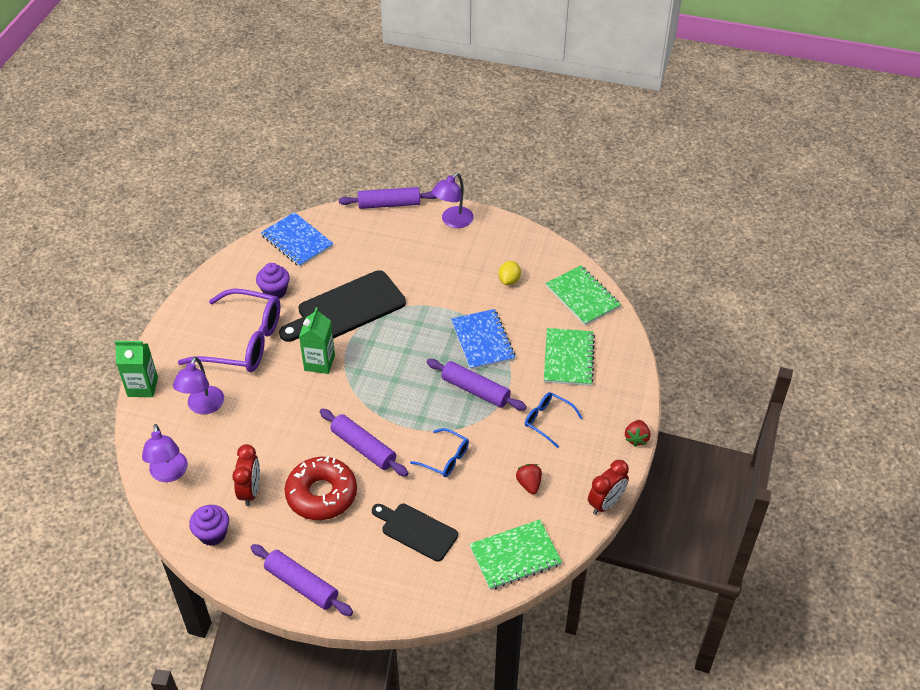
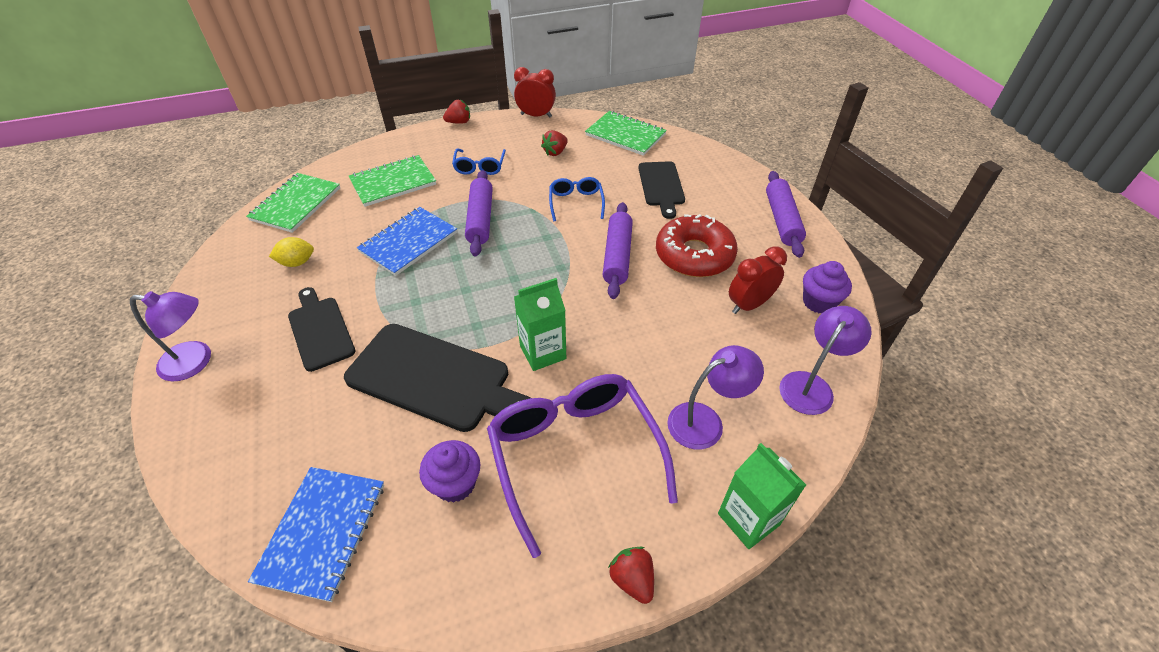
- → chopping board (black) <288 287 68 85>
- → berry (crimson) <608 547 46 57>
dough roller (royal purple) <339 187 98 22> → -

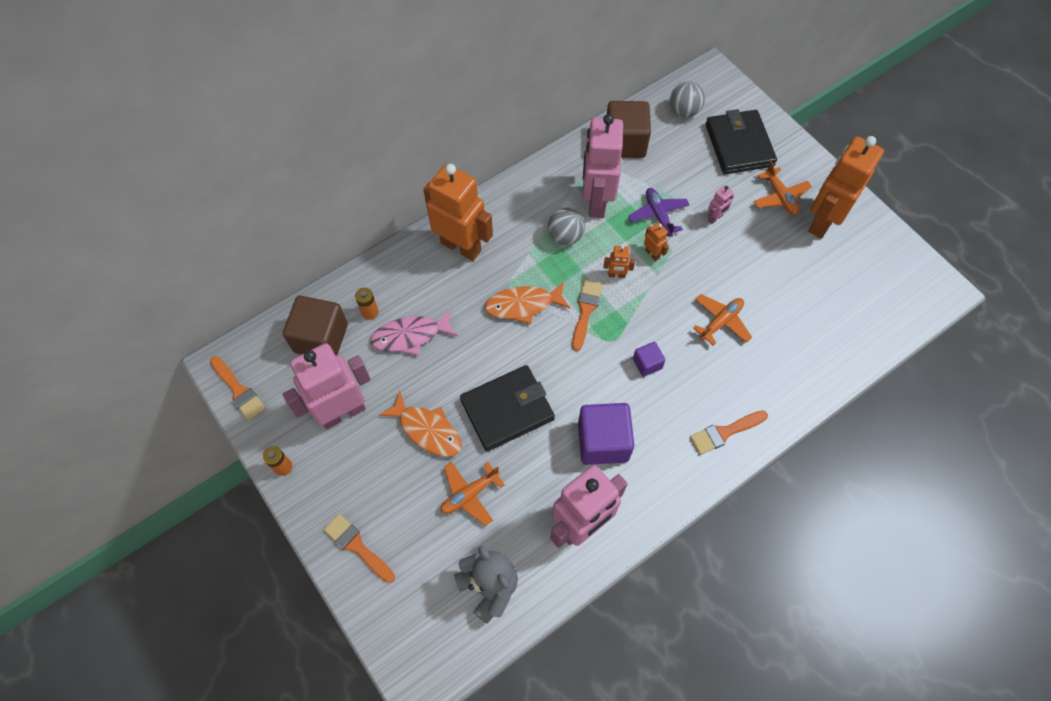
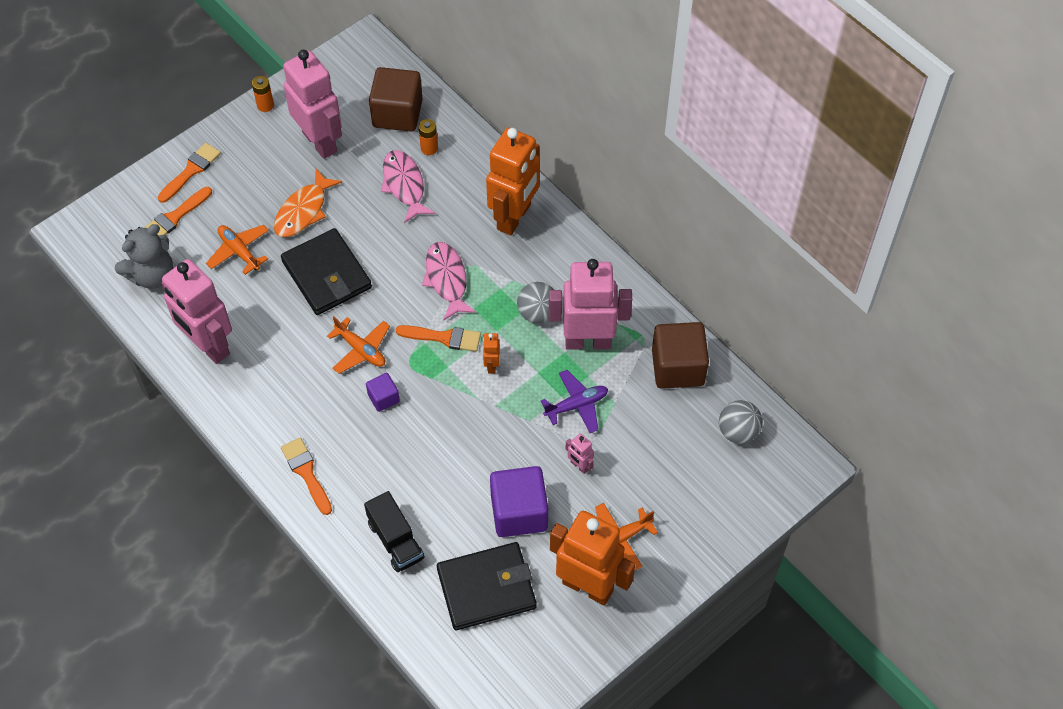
brush (orange) <210 356 55 65> → brush (orange) <144 187 68 49>, move
plane (orange) <693 294 59 52> → plane (orange) <327 317 63 57>, move
- → lorry (black) <364 491 61 81>
toy fish (orange) <485 281 85 43> → toy fish (rosy) <422 242 54 79>
card wallet (black) <705 109 72 65> → card wallet (black) <437 542 100 88>, move
cube (royal purple) <578 403 56 62> → cube (royal purple) <490 466 58 71>, move
toy robot (orange) <644 222 25 39> → -

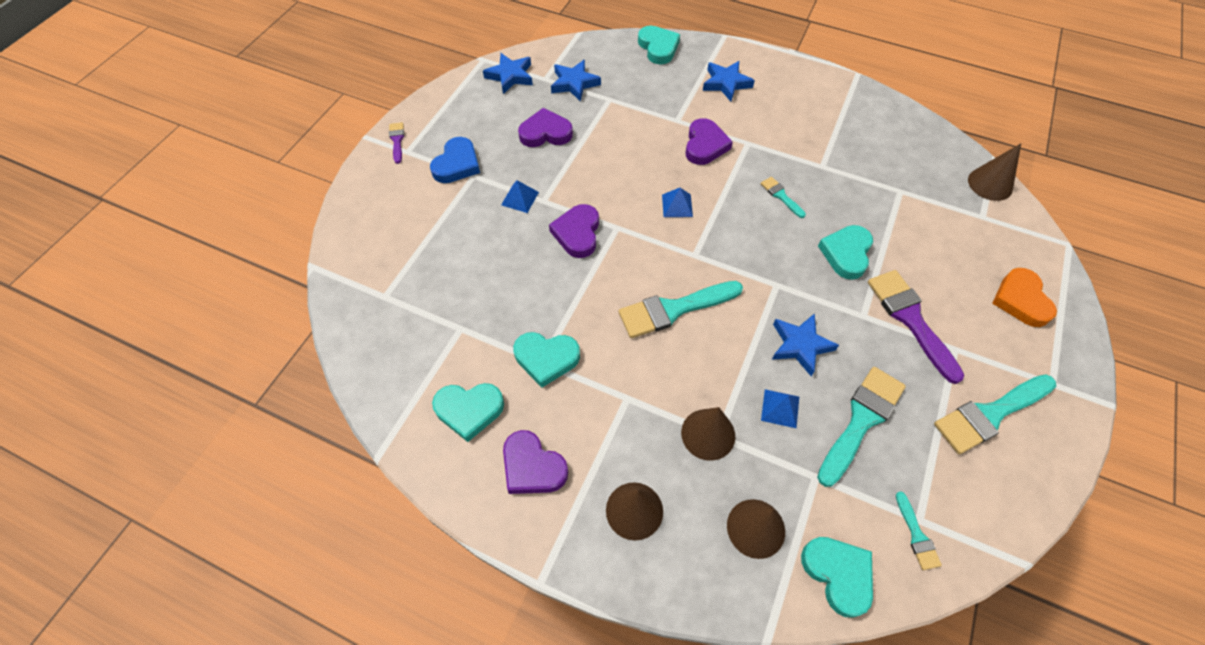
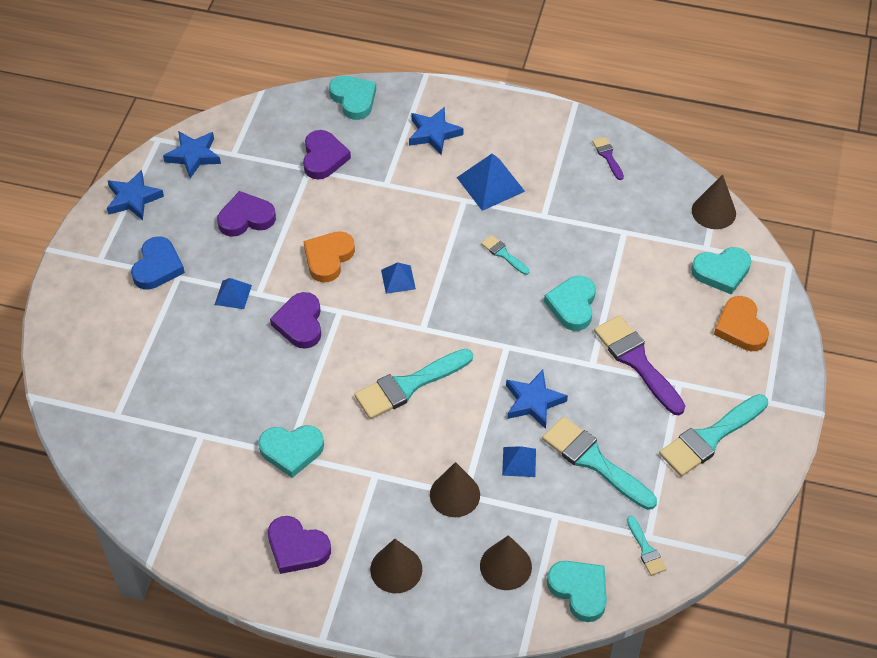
star shape (cobalt) <551 60 50 42> → star shape (cobalt) <107 170 57 50>, move
heart (royal purple) <685 118 48 47> → heart (royal purple) <303 130 48 49>, move
- → heart (orange) <304 231 51 51>
- → pyramid (cobalt) <457 154 68 57>
brush (turquoise) <817 367 89 120> → brush (turquoise) <542 416 115 94>, 75 degrees counterclockwise
brush (royal purple) <389 122 15 42> → brush (royal purple) <592 137 32 43>, move
heart (turquoise) <432 383 72 59> → heart (turquoise) <691 247 60 48>, move

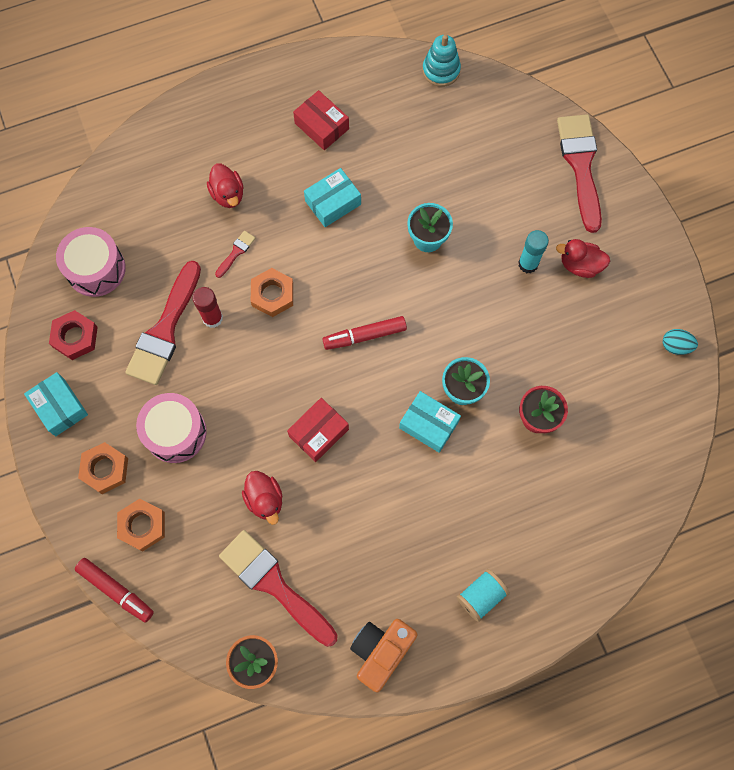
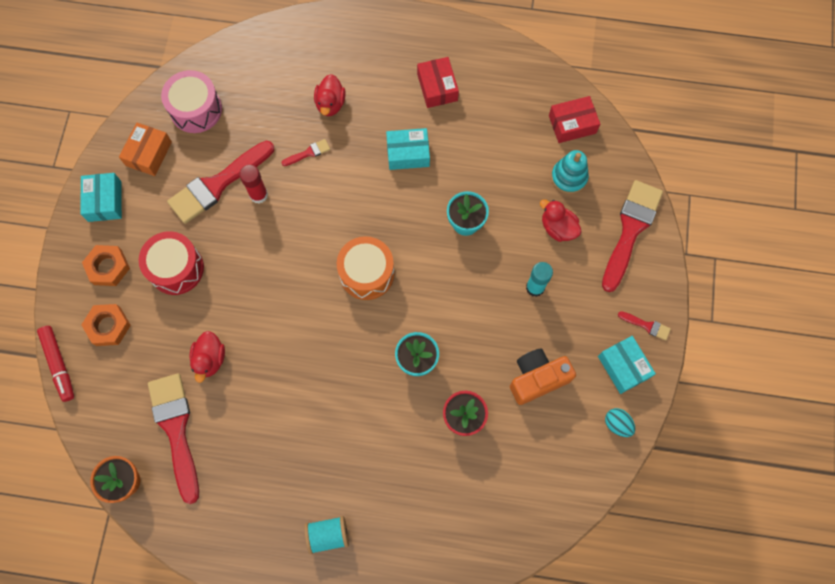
hexagon nut (crimson) <49 310 49 50> → box (orange) <119 123 53 53>
toy drum (rosy) <136 393 71 70> → toy drum (crimson) <139 231 65 64>
felt pen (crimson) <322 316 85 34> → toy drum (orange) <337 236 57 64>
camera (orange) <350 619 68 73> → camera (orange) <510 348 66 57>, move
toy duck (crimson) <556 239 54 39> → toy duck (crimson) <540 199 41 43>, move
box (crimson) <287 398 62 64> → box (crimson) <549 96 51 47>, move
stacking toy (turquoise) <422 35 39 52> → stacking toy (turquoise) <551 150 38 44>, move
box (turquoise) <399 391 62 62> → box (turquoise) <598 336 58 58>, move
- → brush (crimson) <618 311 53 30>
hexagon nut (orange) <251 268 42 49> → -

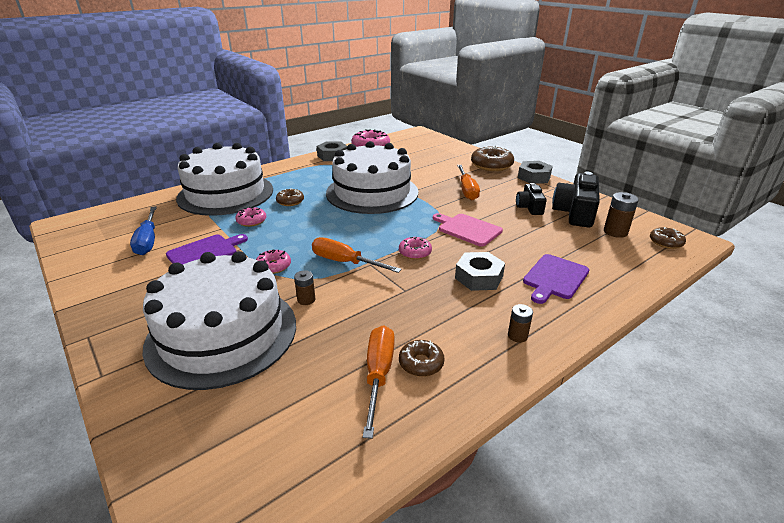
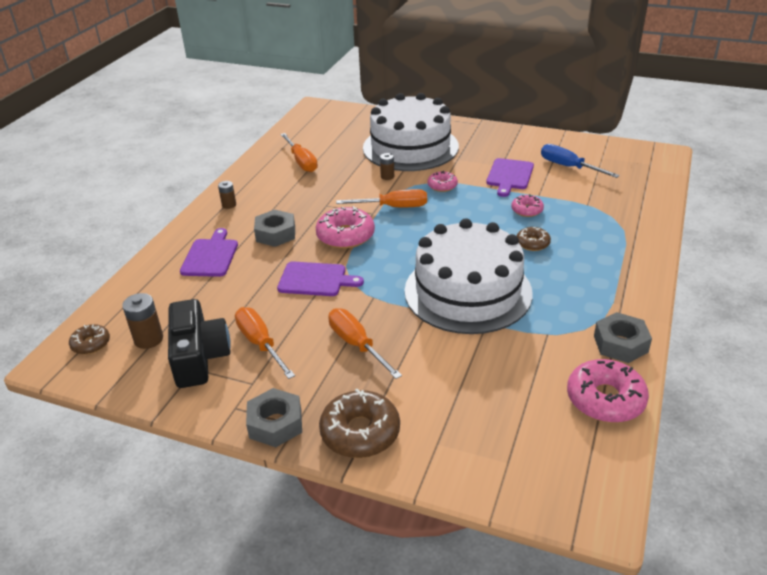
camera (black) <516 183 31 32> → screwdriver (orange) <235 307 60 72>
chopping board (rosy) <433 213 70 34> → chopping board (royal purple) <277 261 87 35>
doughnut (rosy) <399 237 33 22> → doughnut (rosy) <316 206 59 43>, x1.78
layer cake (snow-white) <176 143 97 73> → -
doughnut (russet) <399 340 46 37> → -

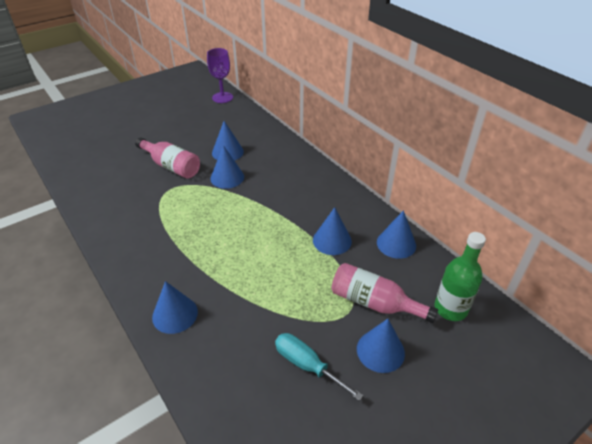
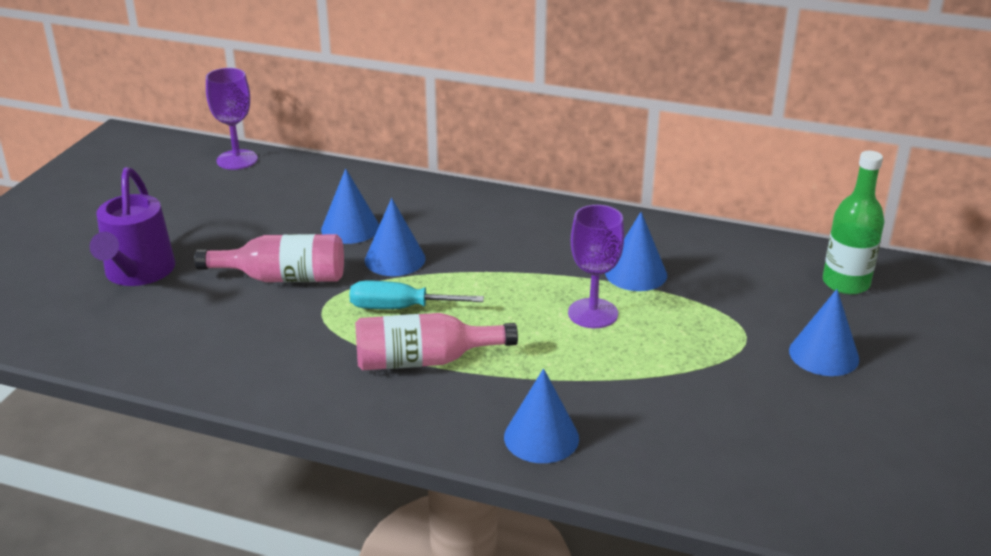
- → watering can (royal purple) <89 167 86 119>
screwdriver (turquoise) <275 333 88 68> → screwdriver (turquoise) <349 281 135 28>, move
drink bottle (rosy) <332 263 106 60> → drink bottle (rosy) <355 313 163 57>, move
- → wine glass (royal purple) <568 205 56 124>
solid cone (cobalt) <377 210 39 49> → -

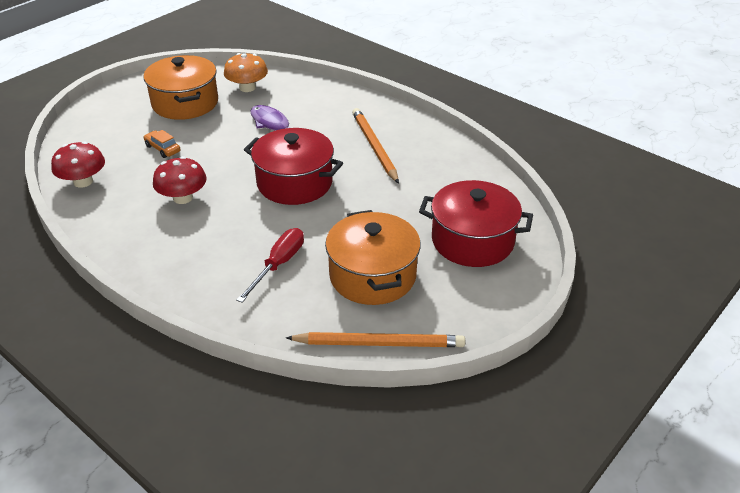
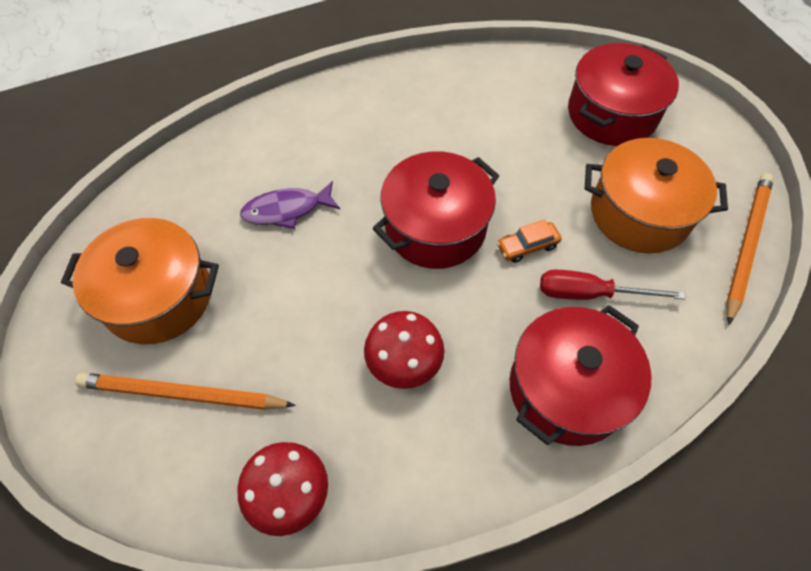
wooden pencil (orange) <352 108 47 76> → wooden pencil (orange) <75 373 221 37>, move
automobile (orange) <143 130 37 28> → automobile (orange) <497 219 64 44>, move
- → cooking pot (crimson) <510 305 142 141>
screwdriver (crimson) <236 228 68 75> → screwdriver (crimson) <540 270 146 30>, 45 degrees counterclockwise
fungus (orange) <224 53 44 39> → -

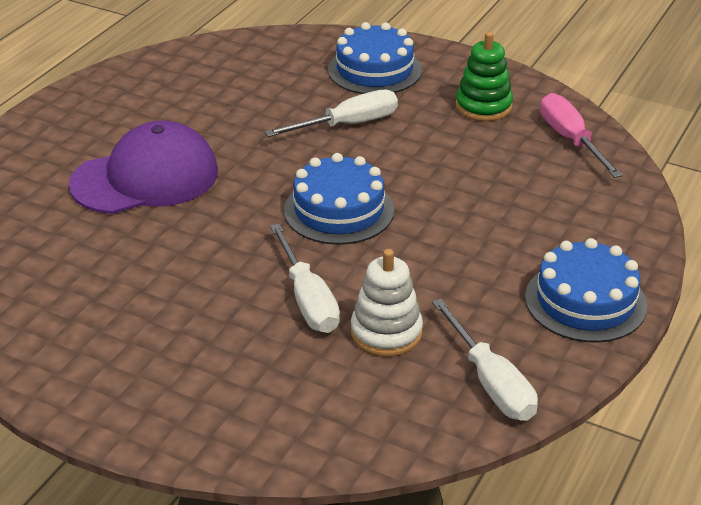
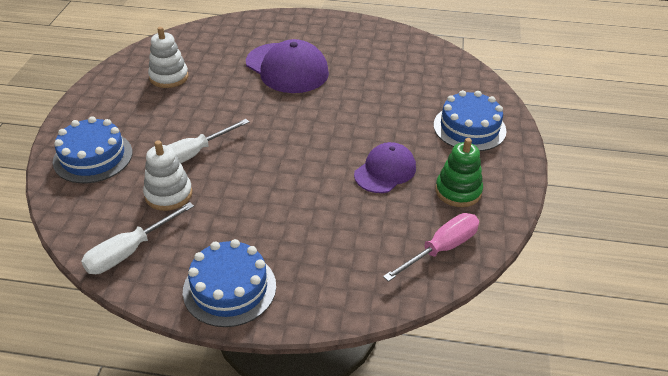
layer cake (cobalt) <284 153 110 92> → layer cake (cobalt) <53 116 79 67>, move
- → stacking toy (snow-white) <148 27 40 61>
- → baseball cap (royal purple) <354 142 62 51>
screwdriver (snow-white) <265 90 133 47> → -

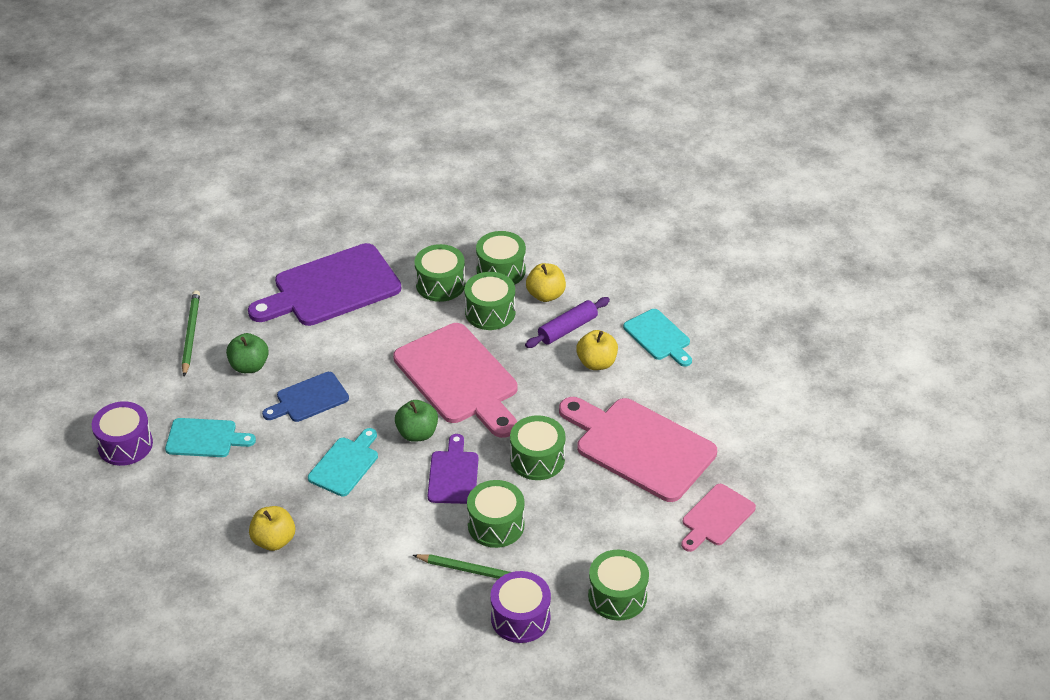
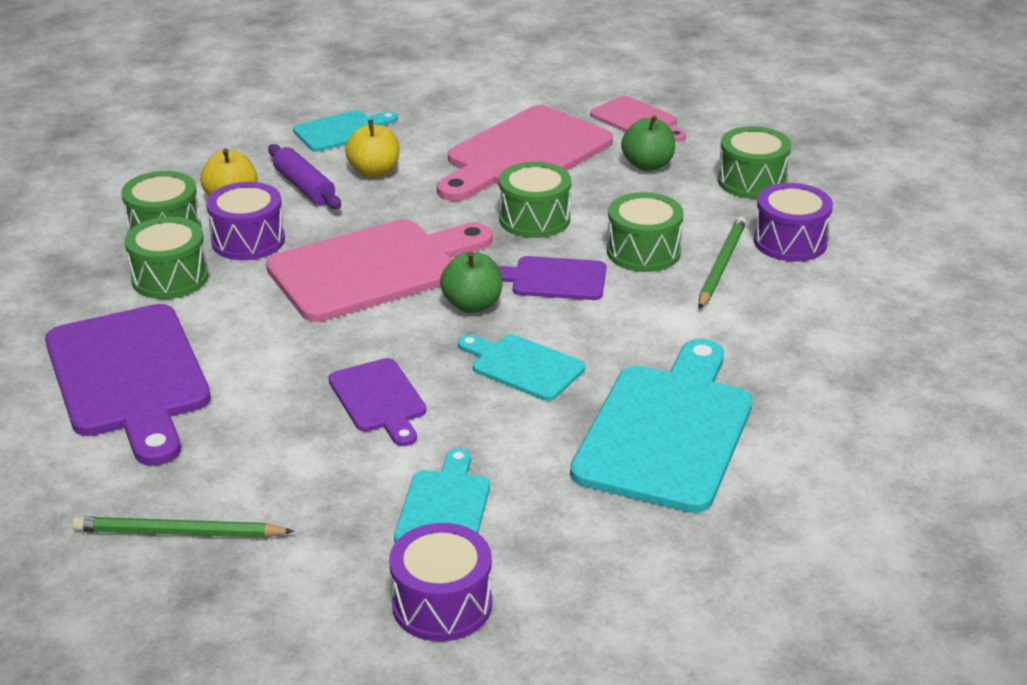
toy drum (emerald) <465 272 50 58> → toy drum (royal purple) <206 182 79 78>
chopping board (cobalt) <262 372 87 50> → chopping board (royal purple) <328 358 98 88>
apple fruit (bright yellow) <249 506 46 45> → chopping board (turquoise) <570 339 182 174>
apple fruit (emerald) <226 333 43 40> → apple fruit (emerald) <621 115 54 56>, move

